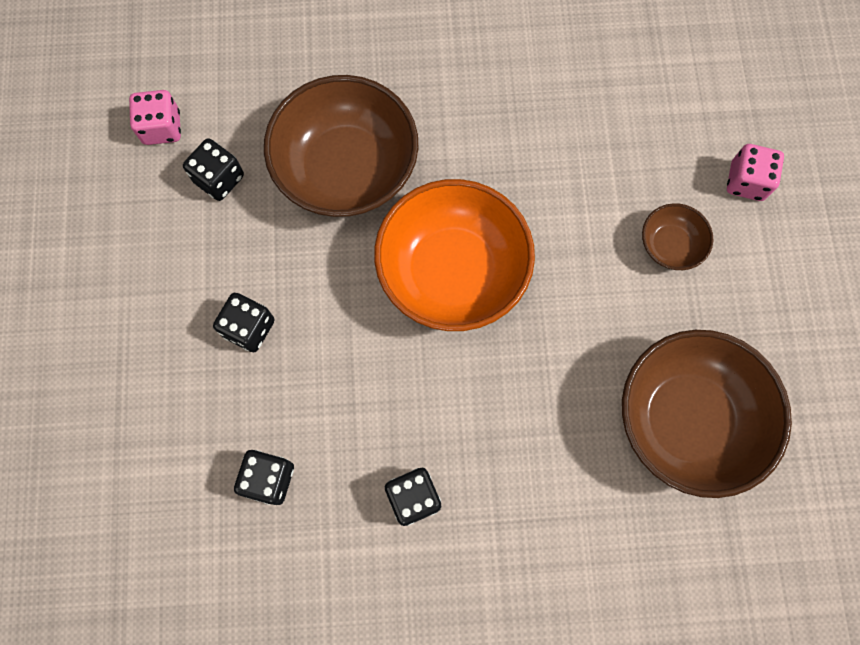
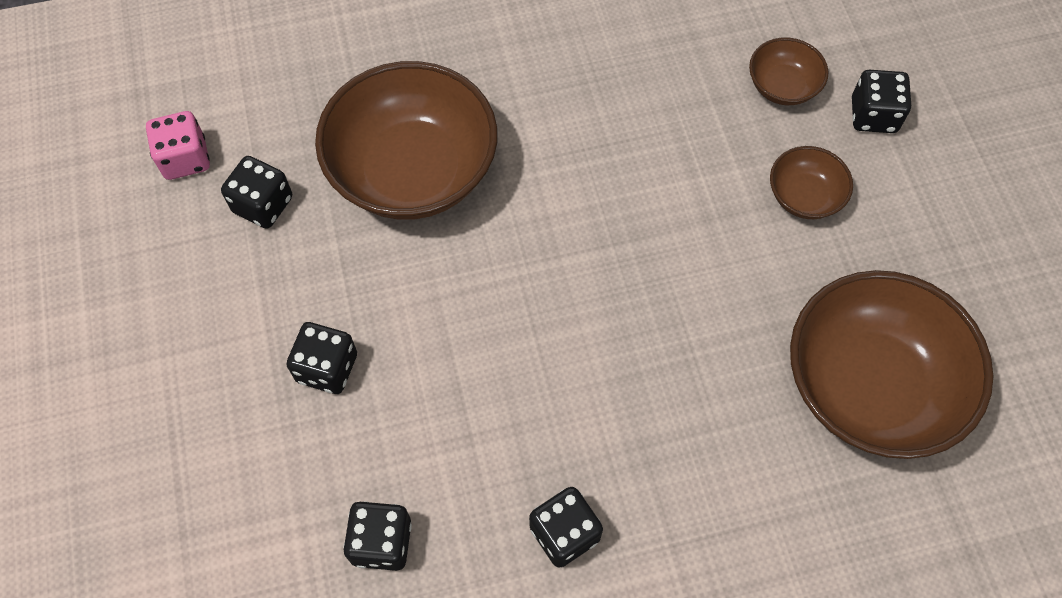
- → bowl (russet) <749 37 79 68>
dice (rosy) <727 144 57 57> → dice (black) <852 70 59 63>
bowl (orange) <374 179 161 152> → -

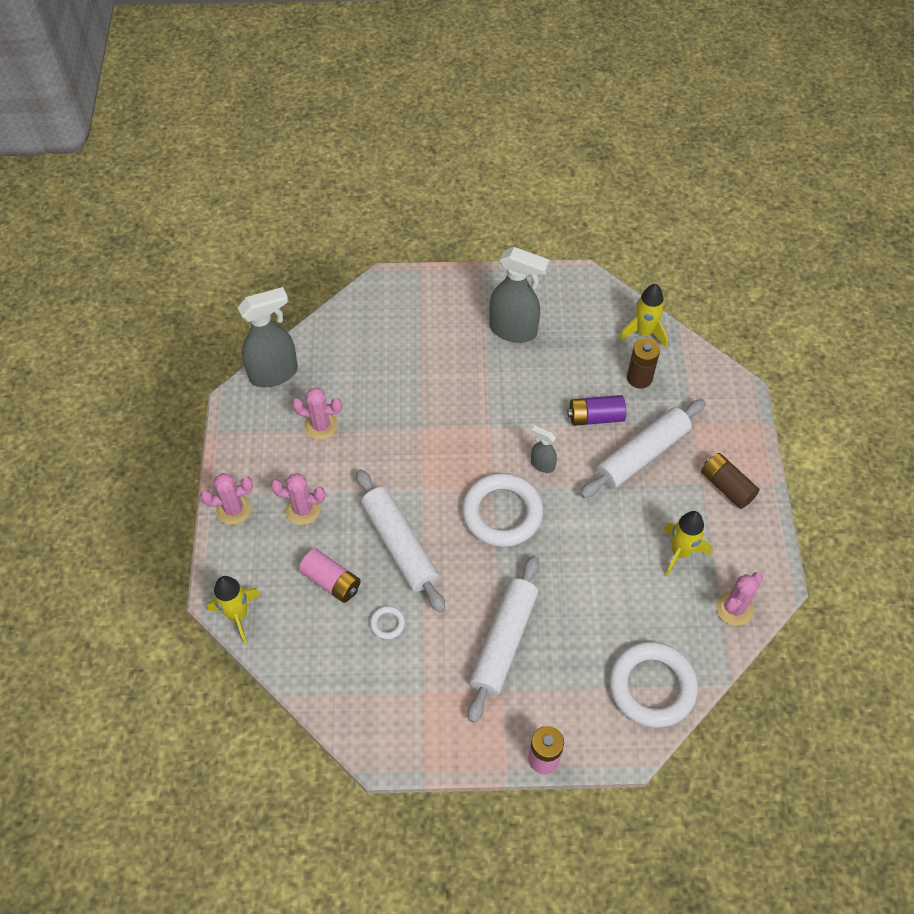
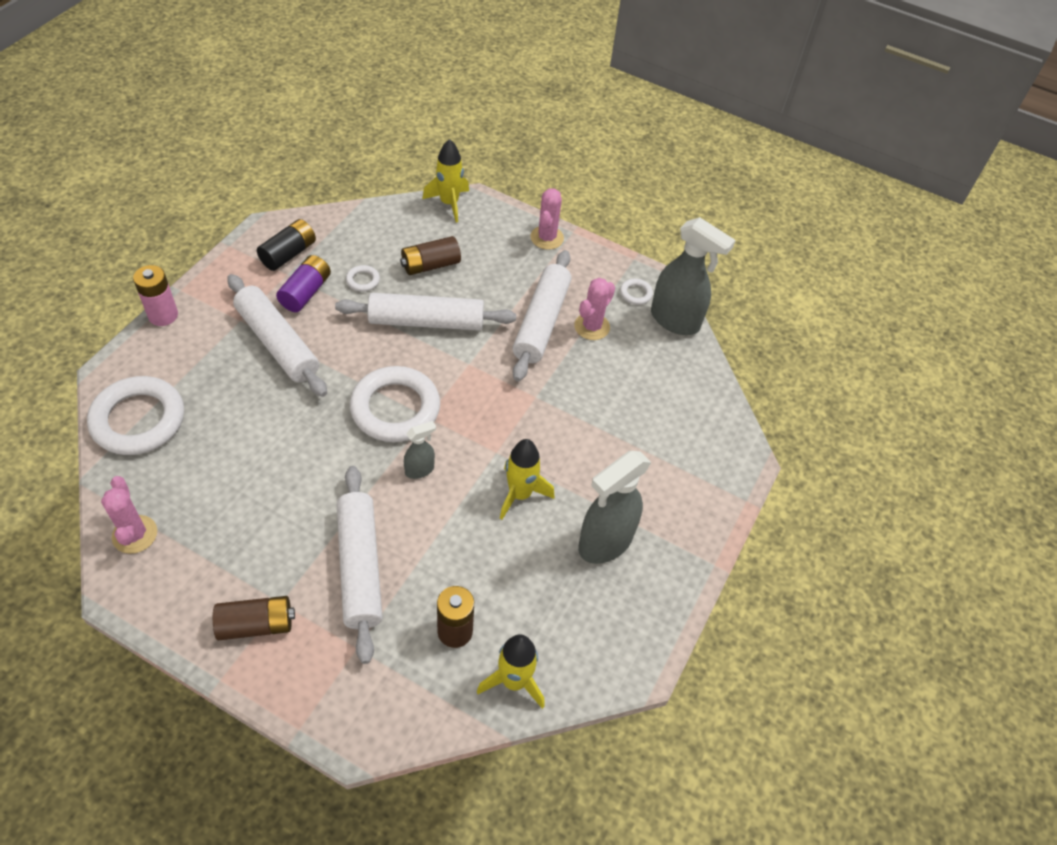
- → battery (black) <257 219 59 52>
battery (royal purple) <567 395 59 31> → battery (royal purple) <276 255 55 57>, move
battery (rosy) <299 548 62 55> → battery (russet) <400 236 61 39>
rocket (bright yellow) <663 511 49 66> → rocket (bright yellow) <500 439 54 80>, move
- → dough roller (snow-white) <512 250 59 131>
- → hoop (snow-white) <620 279 33 26>
sprayer (grey) <238 287 60 100> → sprayer (grey) <651 217 85 118>, 60 degrees counterclockwise
prickly plant (rosy) <271 473 54 52> → -

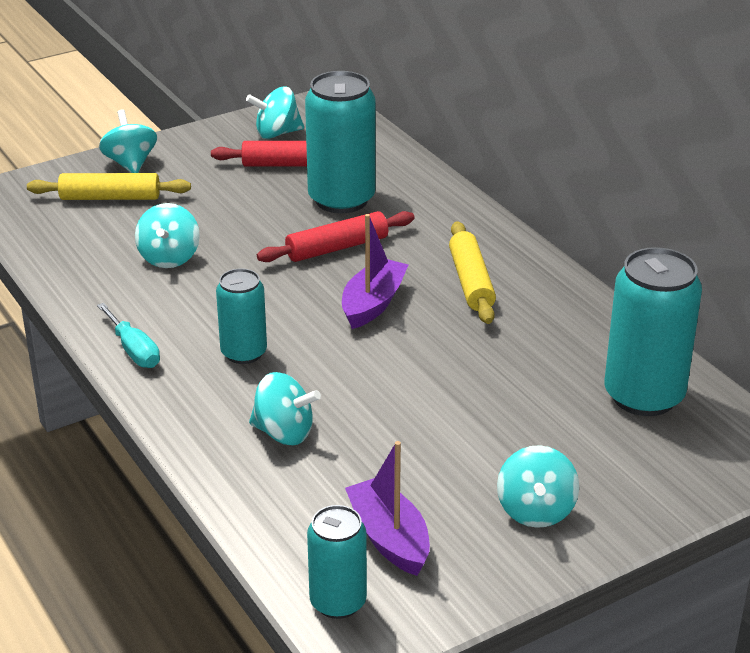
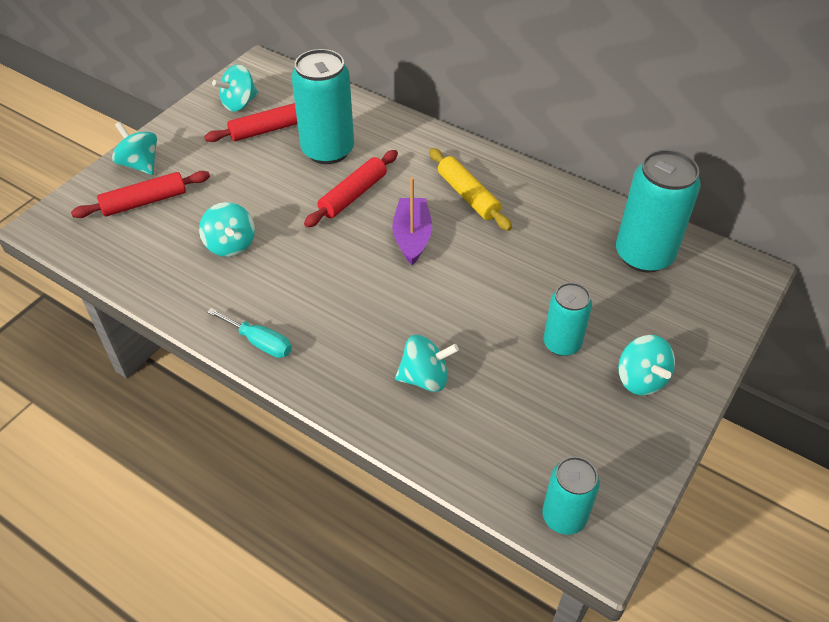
dough roller (bright yellow) <27 173 164 27> → dough roller (crimson) <71 171 139 47>
can (turquoise) <216 268 51 96> → can (turquoise) <543 283 49 73>, move
boat (royal purple) <345 441 85 135> → -

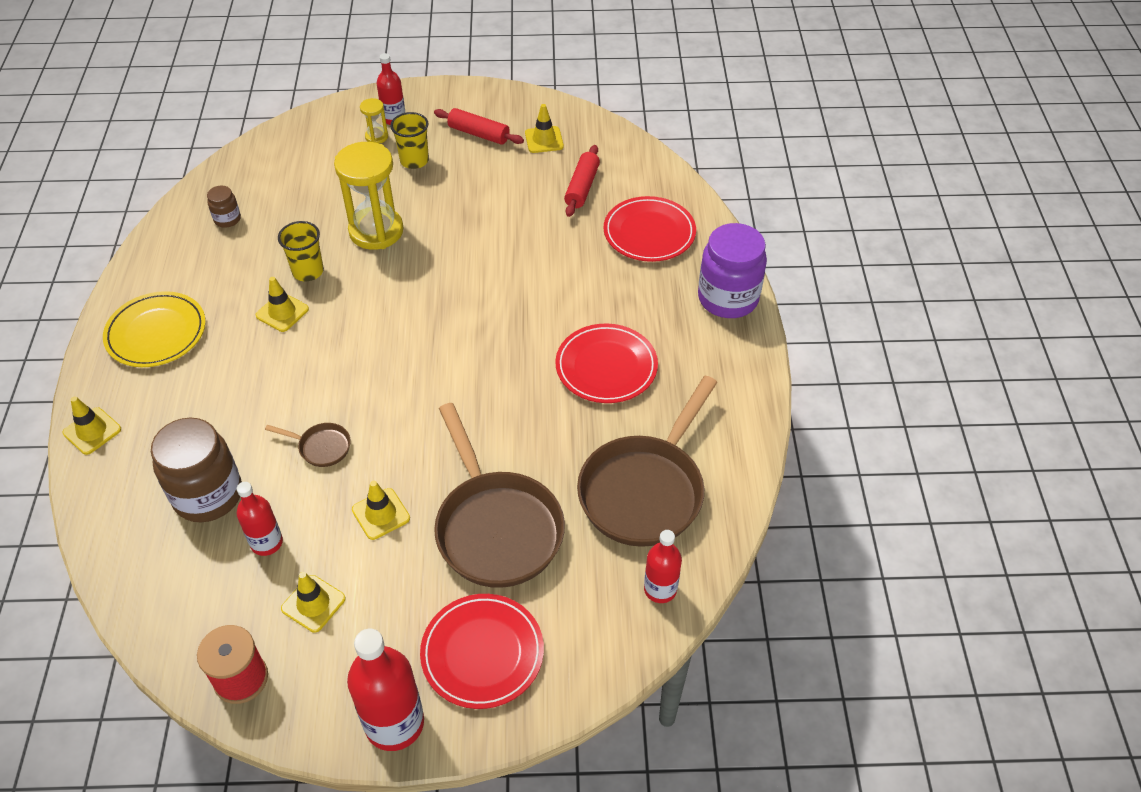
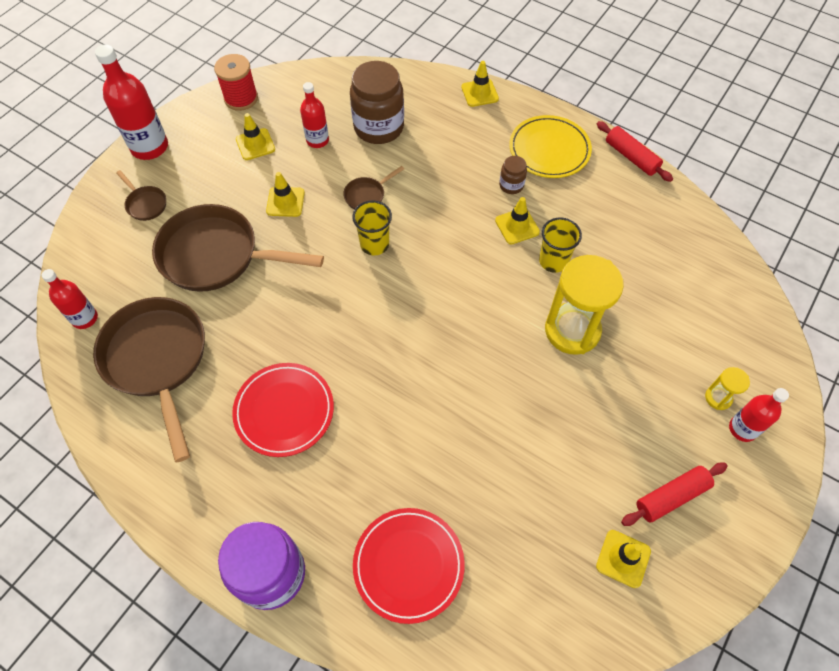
dinner plate (crimson) <420 594 124 115> → pan (russet) <116 170 50 51>
beaker (bright yellow) <390 112 39 57> → beaker (bright yellow) <352 200 40 55>, move
preserve jar (russet) <207 185 34 43> → preserve jar (russet) <499 156 28 38>, move
dough roller (crimson) <564 145 36 72> → dough roller (crimson) <597 121 76 61>, move

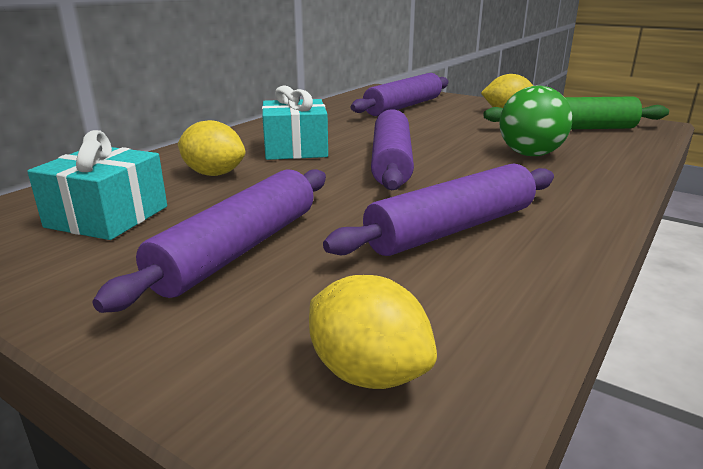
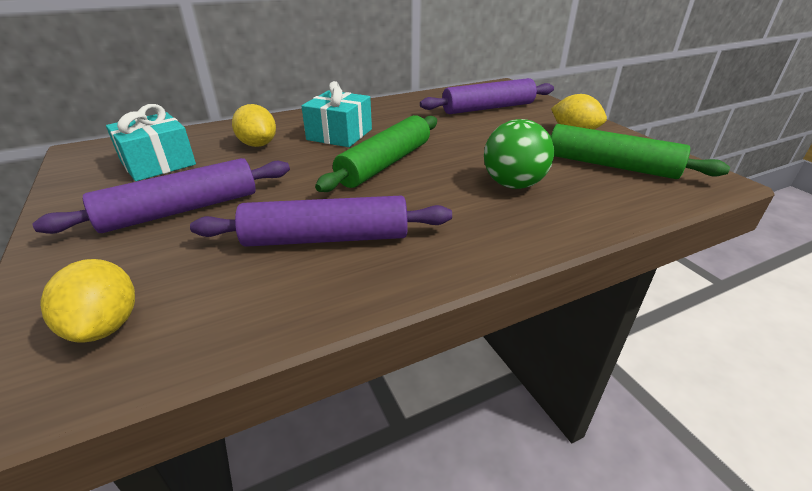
dough roller (royal purple) <371 109 43 81> → dough roller (emerald) <315 115 122 77>

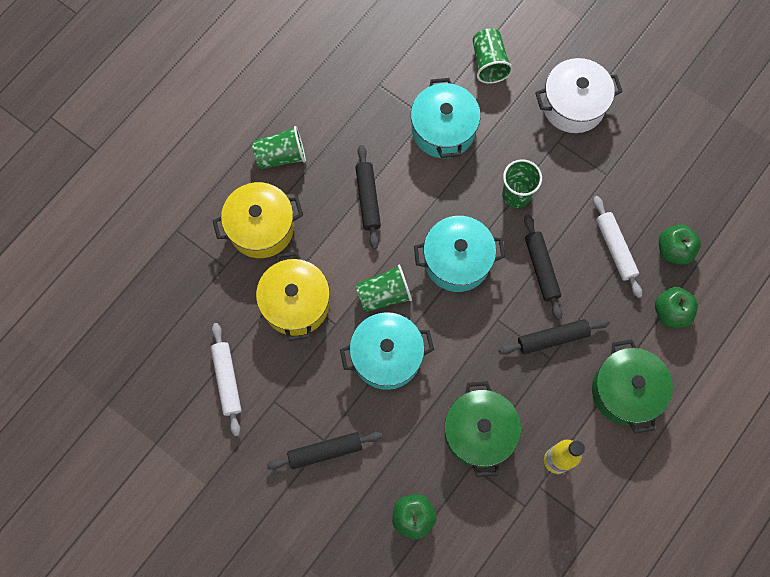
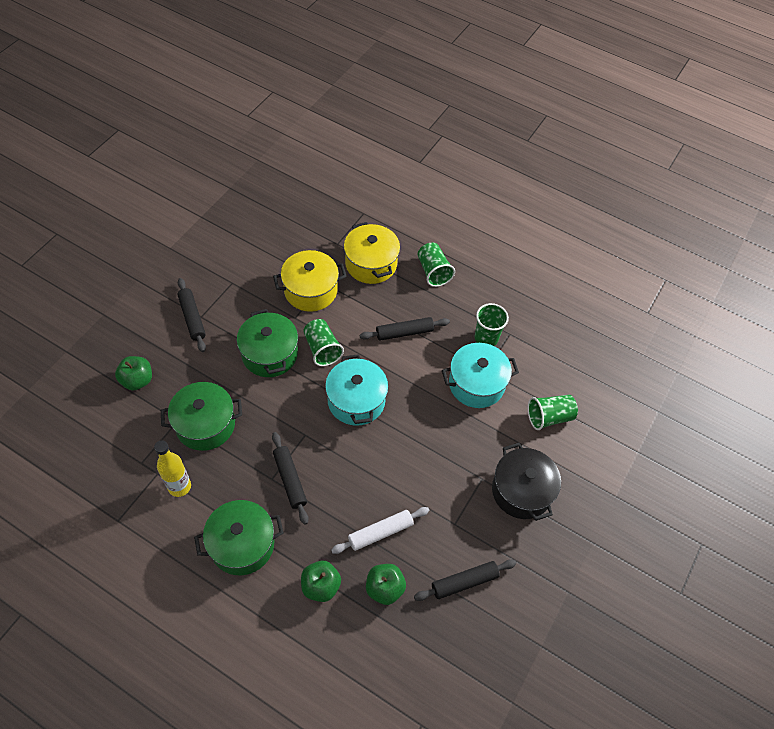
cooking pot (turquoise) <340 312 94 78> → cooking pot (emerald) <237 309 61 68>
dough roller (black) <524 214 39 106> → dough roller (black) <414 560 102 41>, move
beaker (emerald) <502 159 40 49> → beaker (emerald) <475 303 34 43>, move
cooking pot (snow-white) <535 58 88 75> → cooking pot (black) <492 443 69 78>
dough roller (snow-white) <211 323 30 113> → -

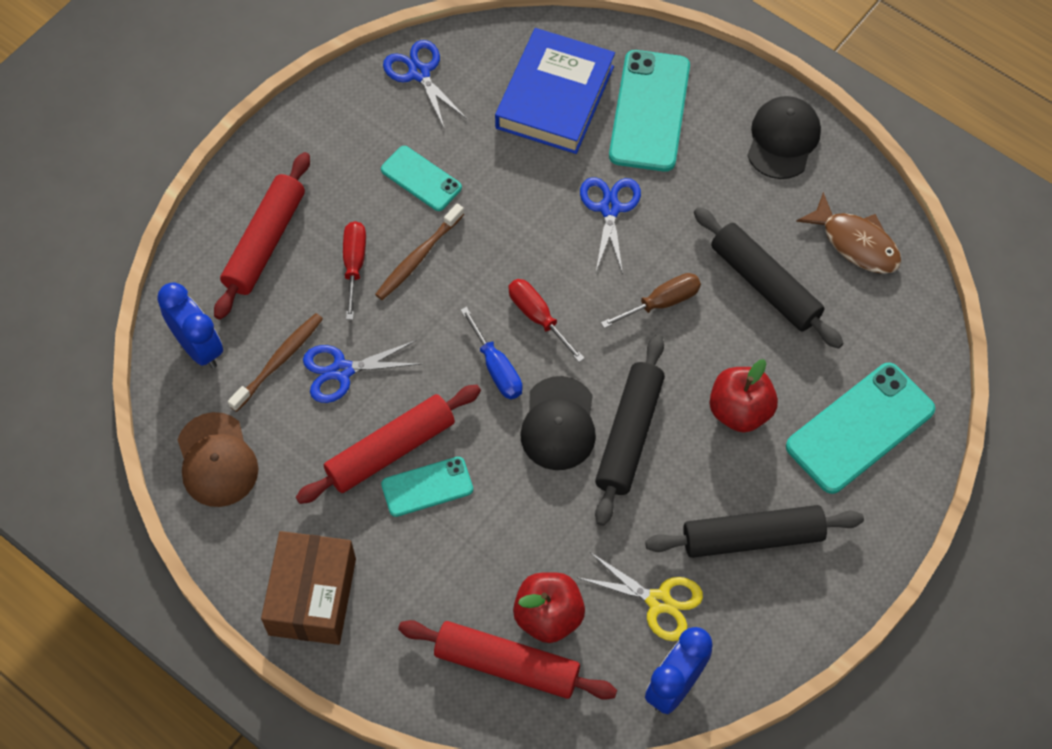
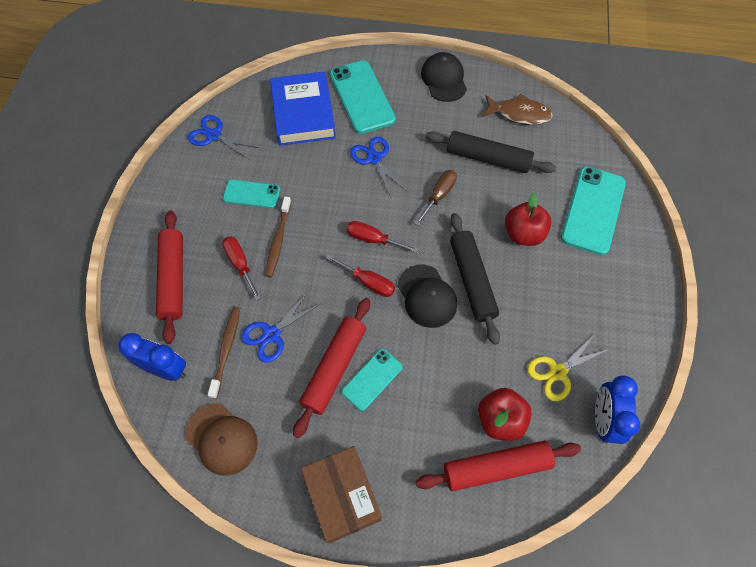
screwdriver (cobalt) <460 307 62 92> → screwdriver (crimson) <326 254 69 43>
shears (bright yellow) <578 552 125 89> → shears (bright yellow) <527 333 82 68>, 150 degrees clockwise
dough roller (black) <645 505 219 53> → -

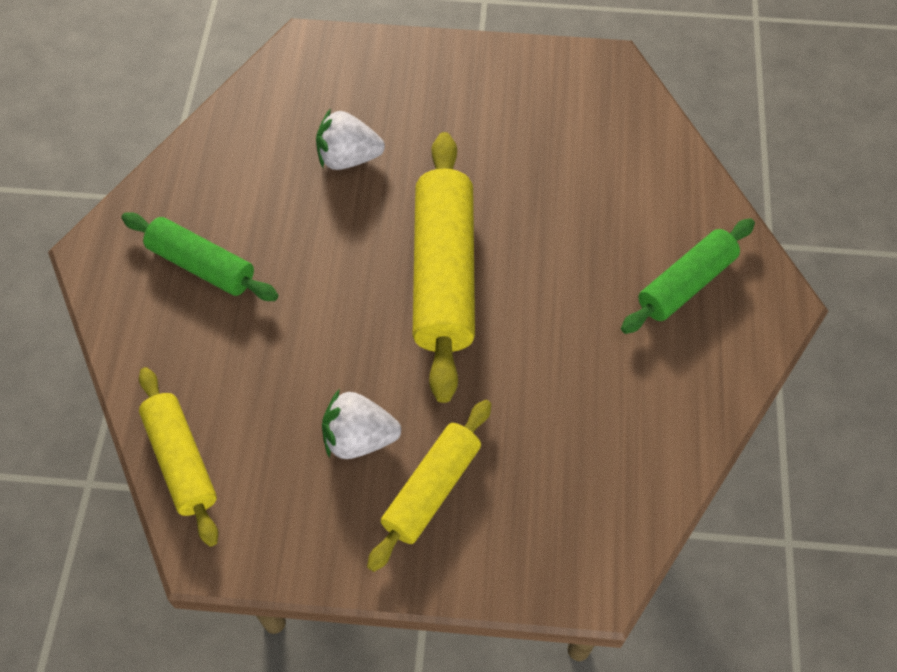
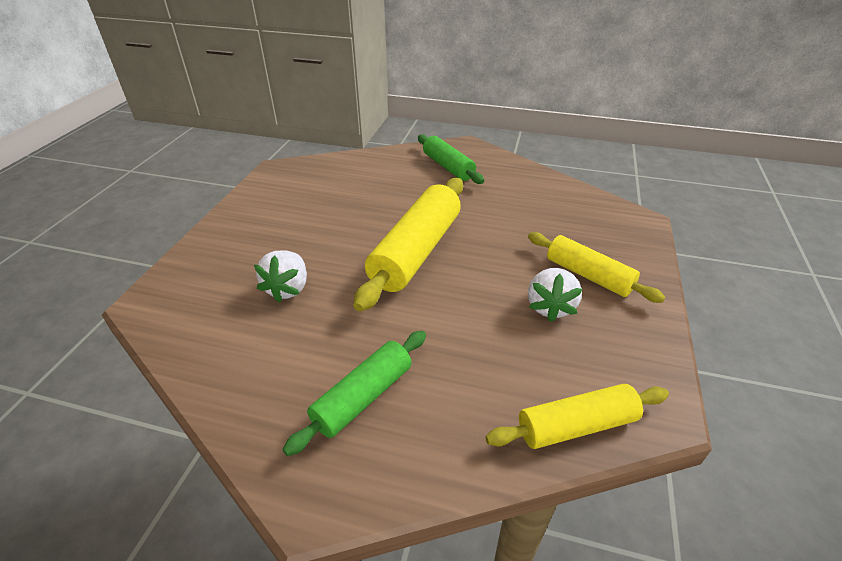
dough roller (bright yellow) <413 132 62 271> → dough roller (bright yellow) <353 178 110 134>, 75 degrees counterclockwise

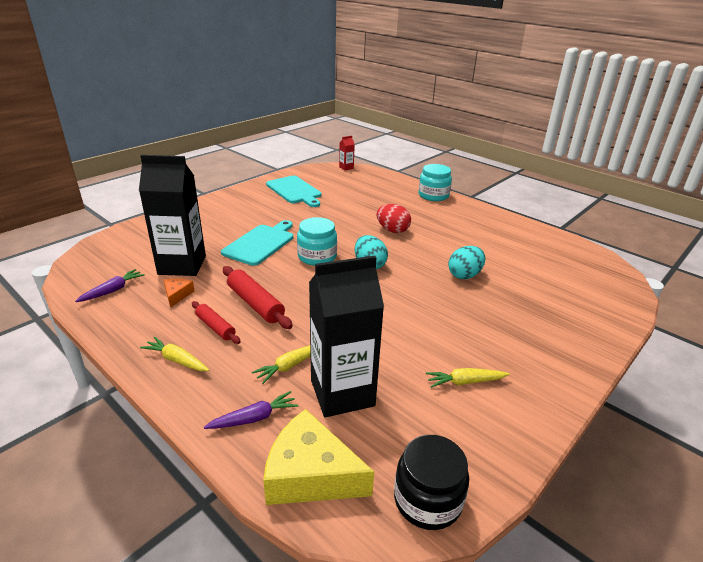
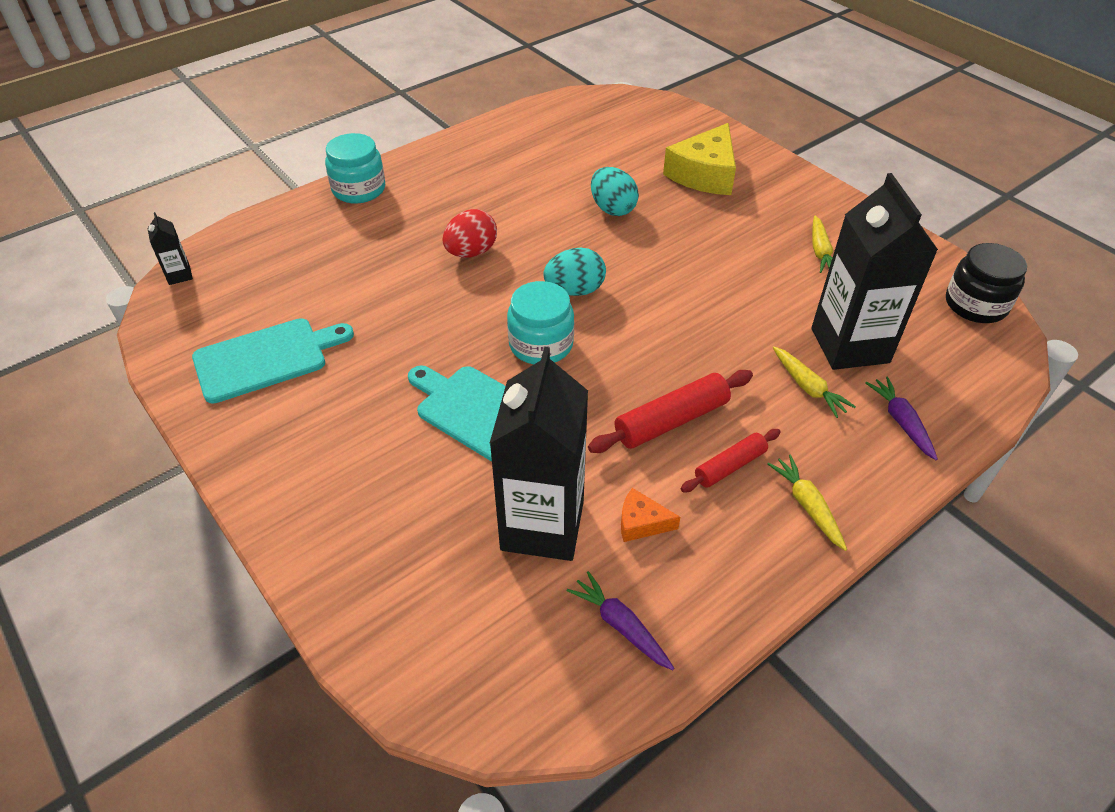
milk carton (crimson) <339 136 16 35> → milk carton (black) <148 212 45 73>
cheese wedge (bright yellow) <263 409 111 96> → cheese wedge (bright yellow) <663 123 73 72>, move
carrot (bright yellow) <140 337 69 34> → carrot (bright yellow) <767 455 80 96>, 120 degrees clockwise

